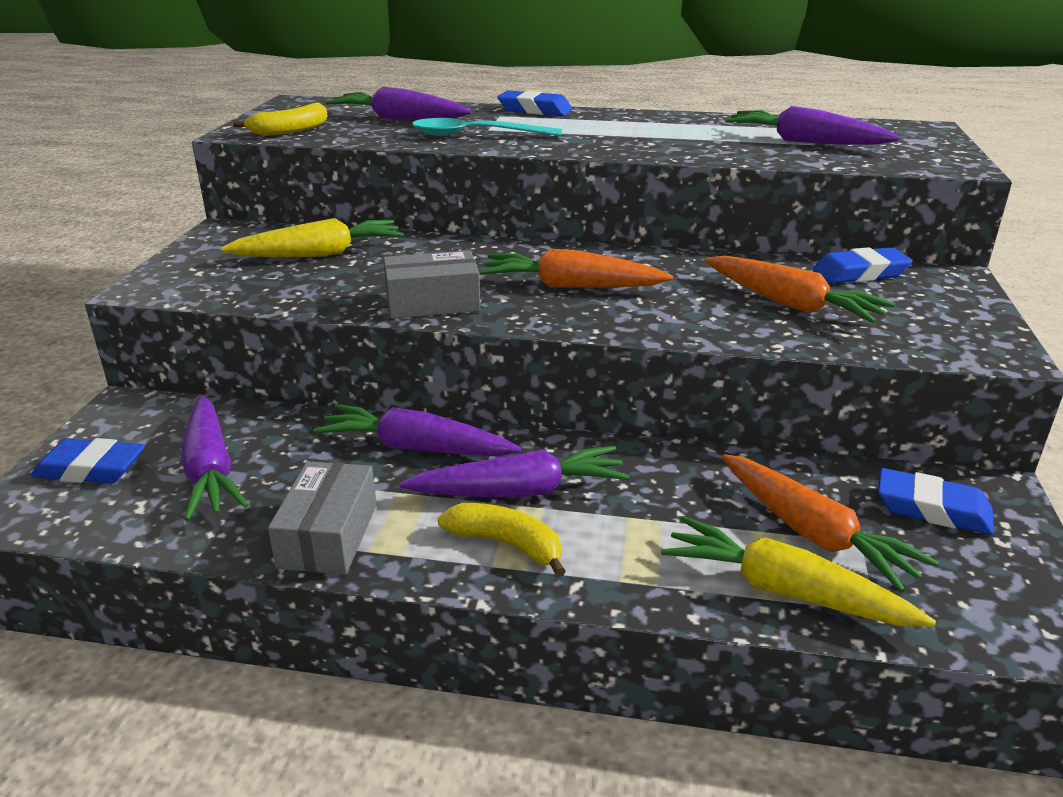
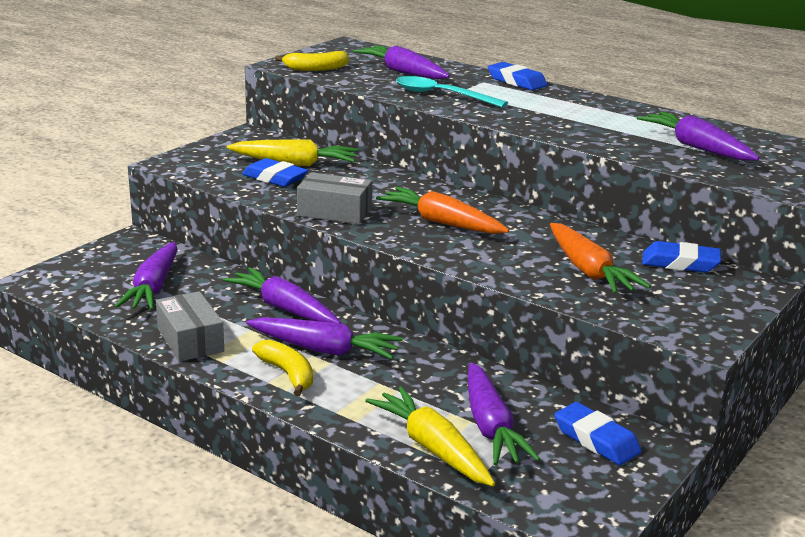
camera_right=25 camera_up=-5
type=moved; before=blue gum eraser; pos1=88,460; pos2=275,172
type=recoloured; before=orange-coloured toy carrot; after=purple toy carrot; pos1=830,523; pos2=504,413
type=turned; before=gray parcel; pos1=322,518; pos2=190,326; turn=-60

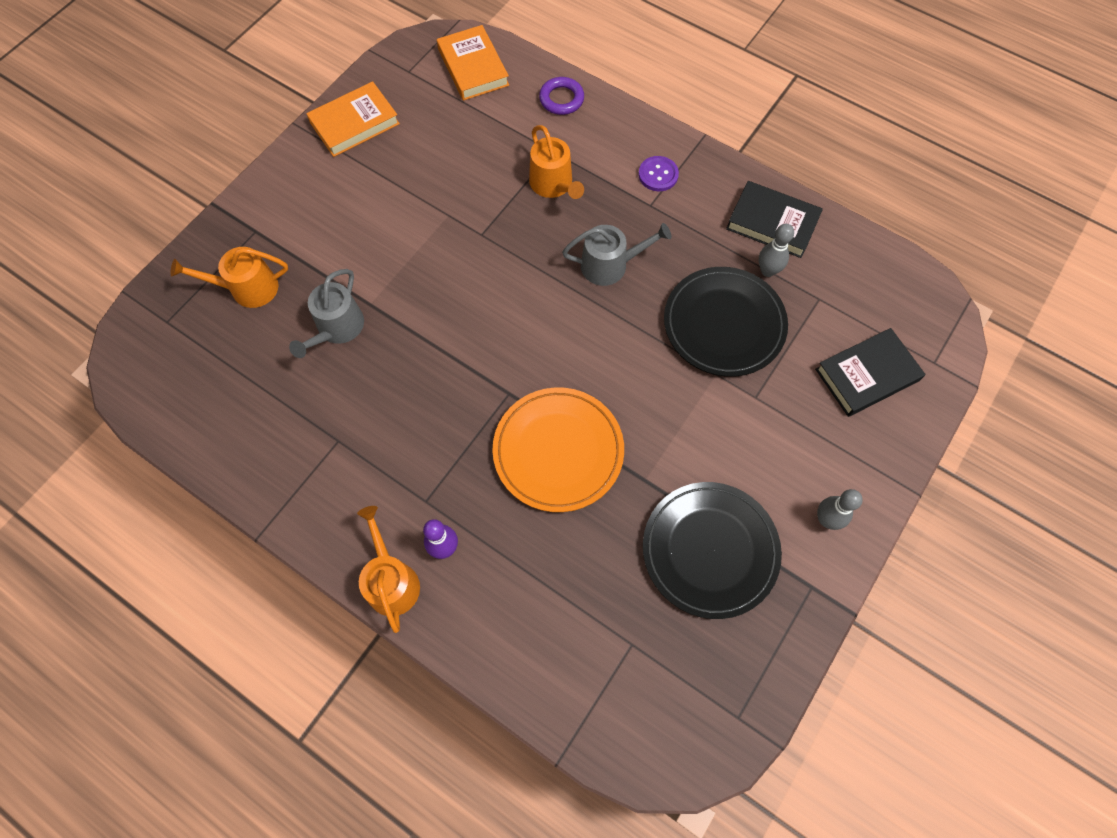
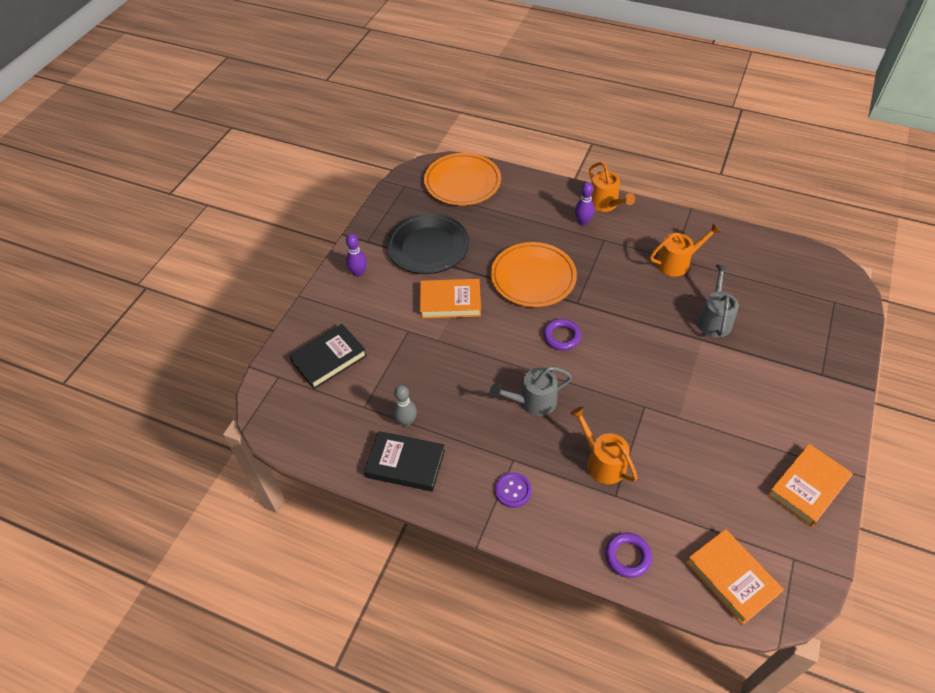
camera_right=170 camera_up=-15
type=removed; before=black dinner plate; pos1=726,322
type=added; after=orange-coloured book; pos2=450,299
type=added; after=orange-coloured dinner plate; pos2=462,179
type=added; after=purple hoop; pos2=562,335
type=moved; before=orange-coloured watering pot; pos1=229,277; pos2=685,250
type=recoloured; before=gray tenpin; after=purple tenpin; pos1=840,509; pos2=356,255

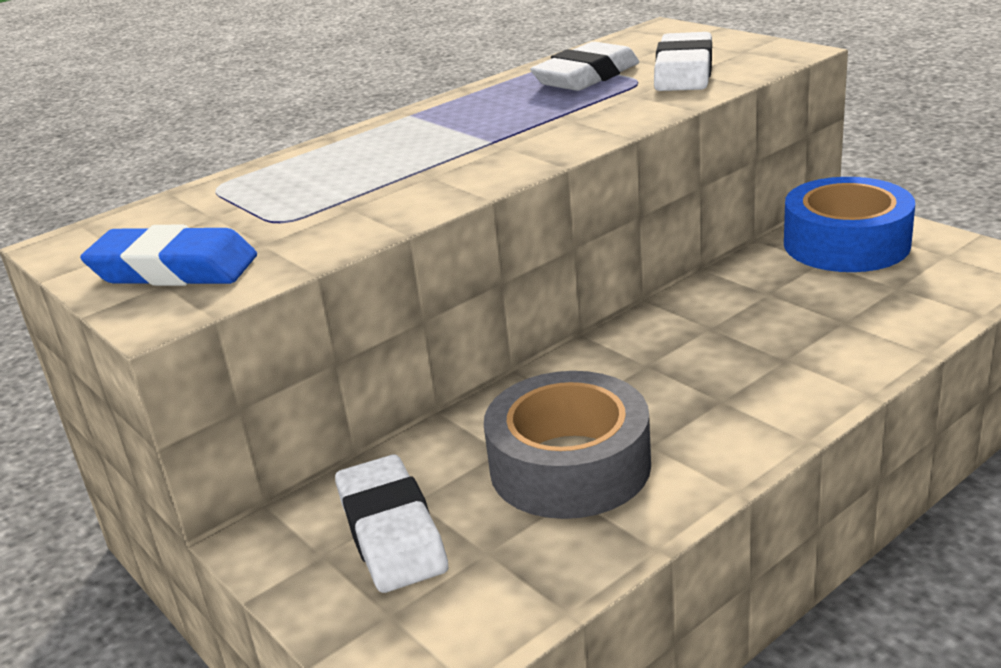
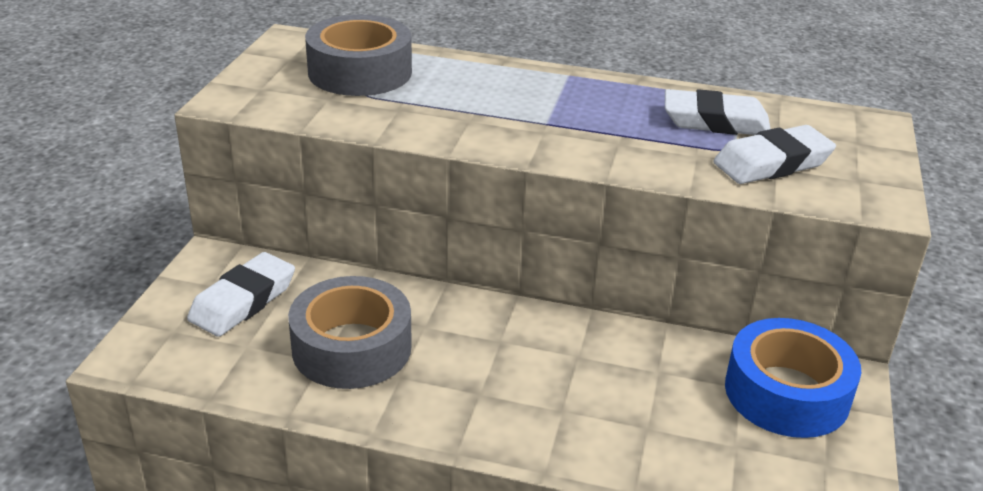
camera_right=50 camera_up=5
type=removed; before=blue gum eraser; pos1=168,255
type=added; after=gray roll of tape; pos2=358,55

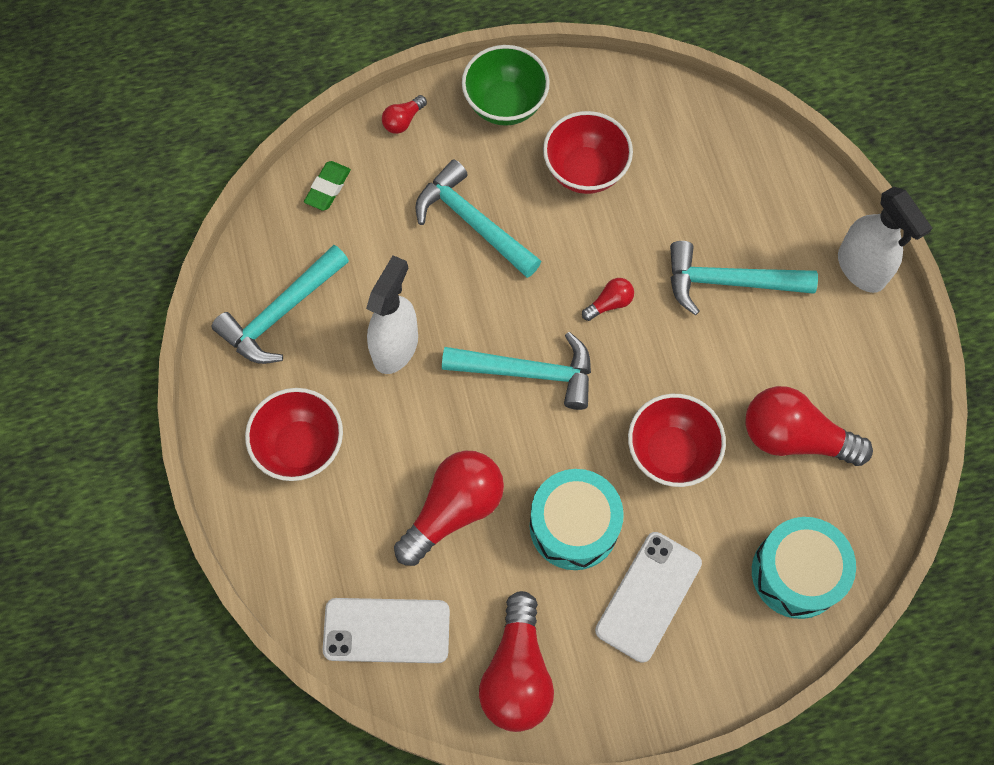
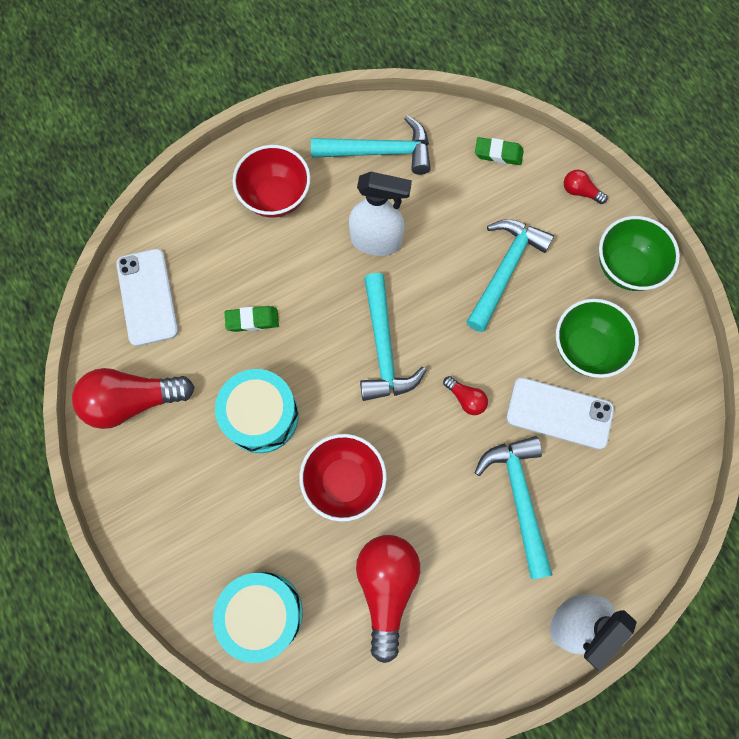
camera_right=75 camera_up=5
type=moved; before=white phone; pos1=648,597; pos2=560,413
type=replaced; before=scarlet bulb; after=emerald gum eraser; pos1=449,508; pos2=252,319
type=recoloured; before=scarlet bowl; after=emerald bowl; pos1=588,152; pos2=597,338
type=turned; before=aqua claw hammer; pos1=280,304; pos2=371,145; turn=150

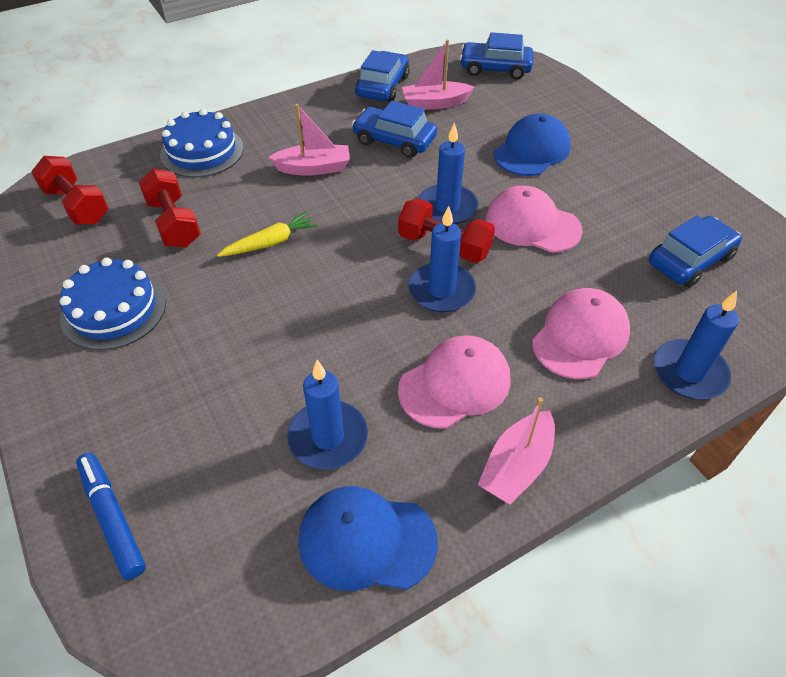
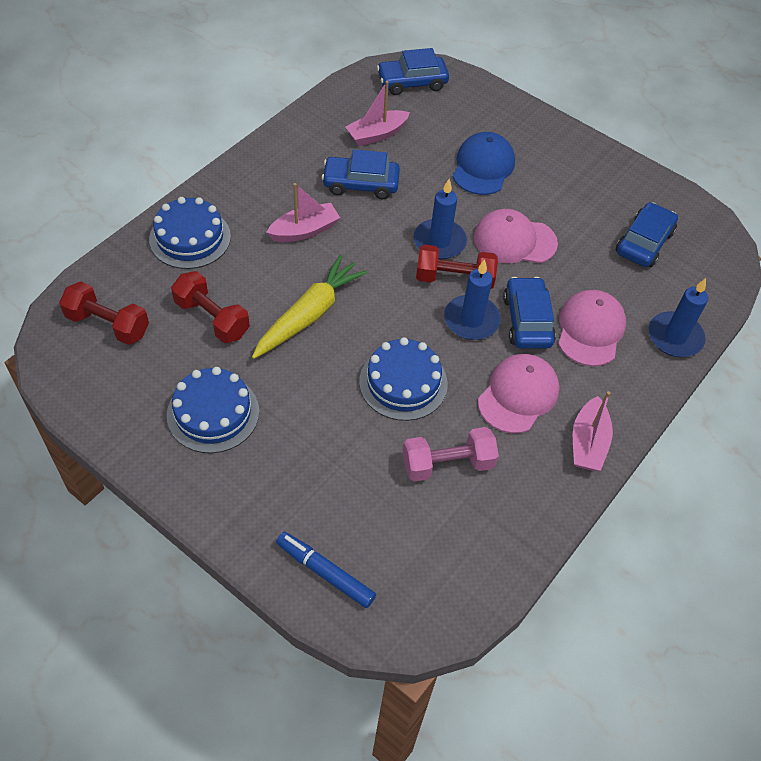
camera_right=-25 camera_up=5
type=removed; before=blue peaked cap; pos1=368,538
type=added; after=blue cake; pos2=403,379
type=moved; before=blue toy car; pos1=382,76; pos2=529,312
type=replaced; before=blue pillar candle; after=pink free weight; pos1=327,414; pos2=451,454
type=resized; before=bright yellow toy carrot; pos1=267,234; pos2=310,307; scale=1.65

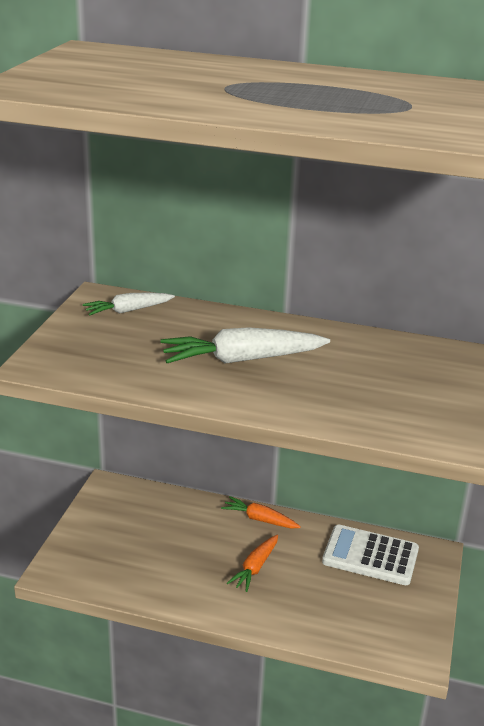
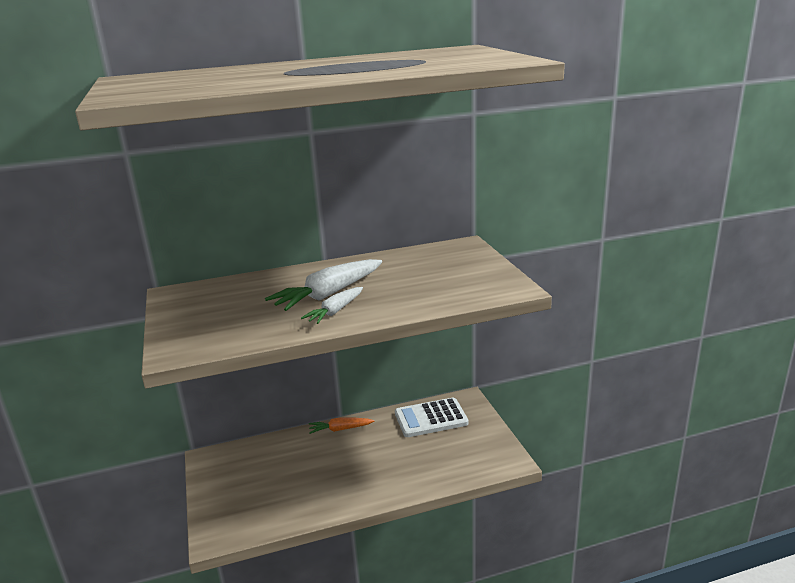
camera_right=-30 camera_up=-5
type=removed; before=orange-coloured toy carrot; pos1=252,563
type=moved; before=white toy carrot; pos1=129,304; pos2=332,305

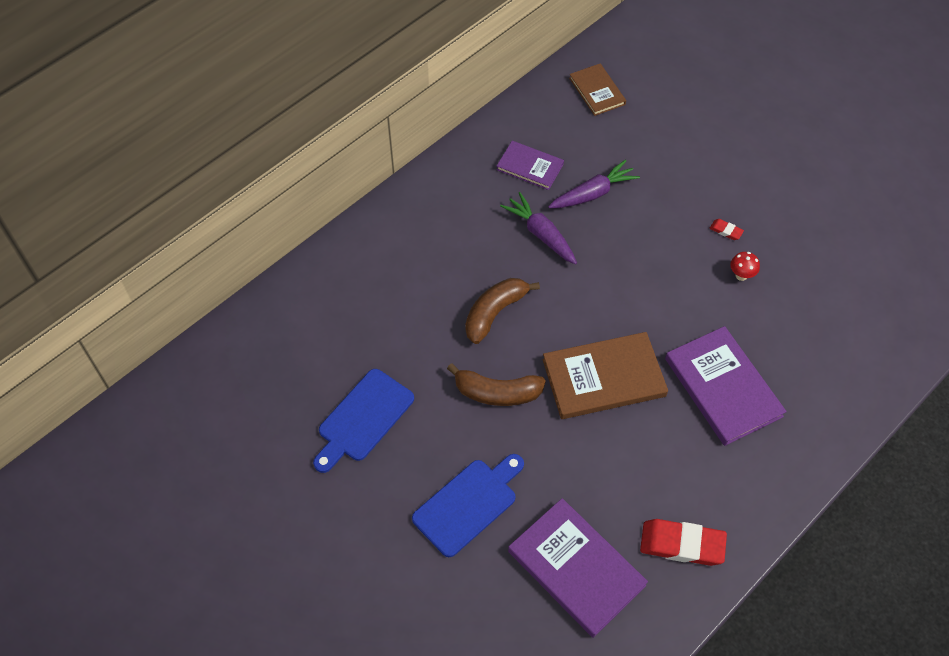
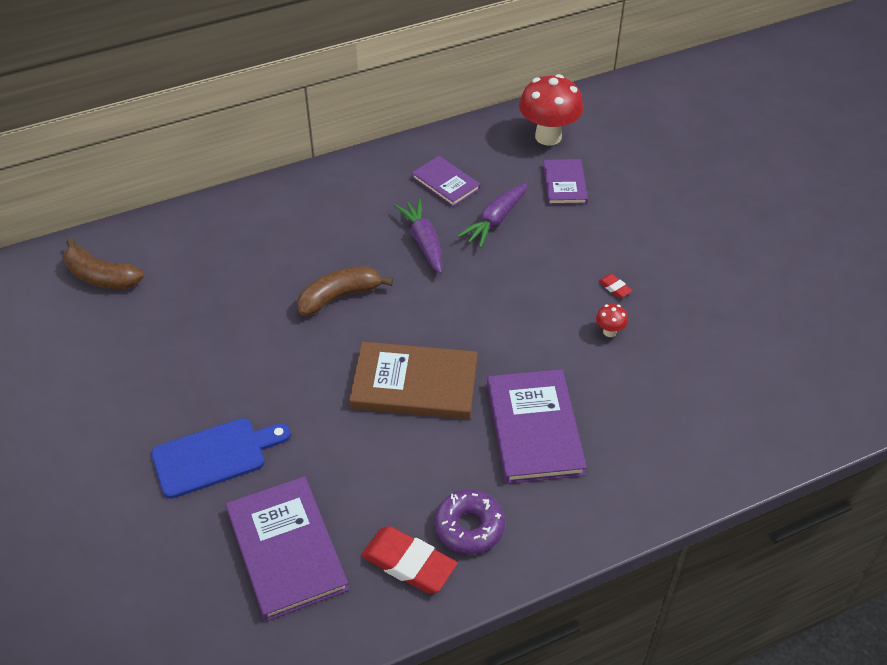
camera_right=20 camera_up=-10
type=removed; before=blue bread board; pos1=363,421
type=added; after=purple donut; pos2=469,521
type=added; after=purple book; pos2=565,182
type=moved; before=brown banana fruit; pos1=496,384; pos2=104,263
type=replaced; before=brown book; after=scarlet mushroom; pos1=597,90; pos2=551,110
type=turned; before=purple toy carrot; pos1=594,184; pos2=492,215; turn=135

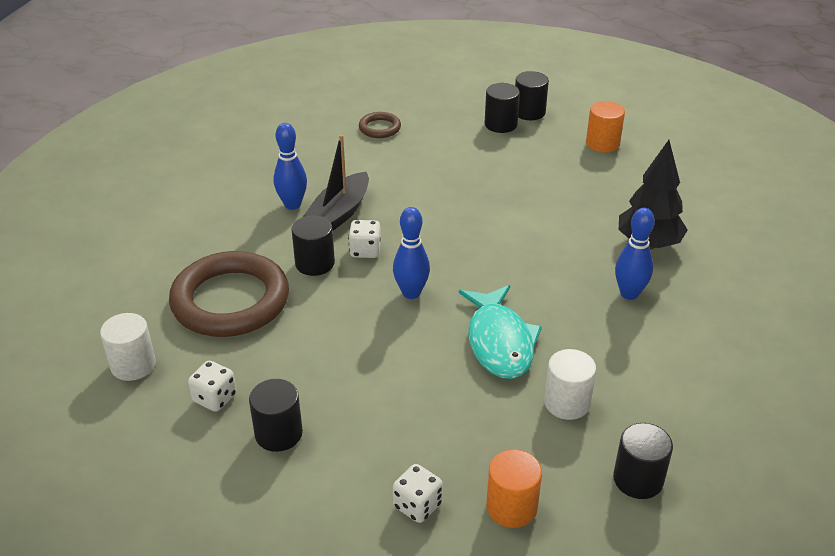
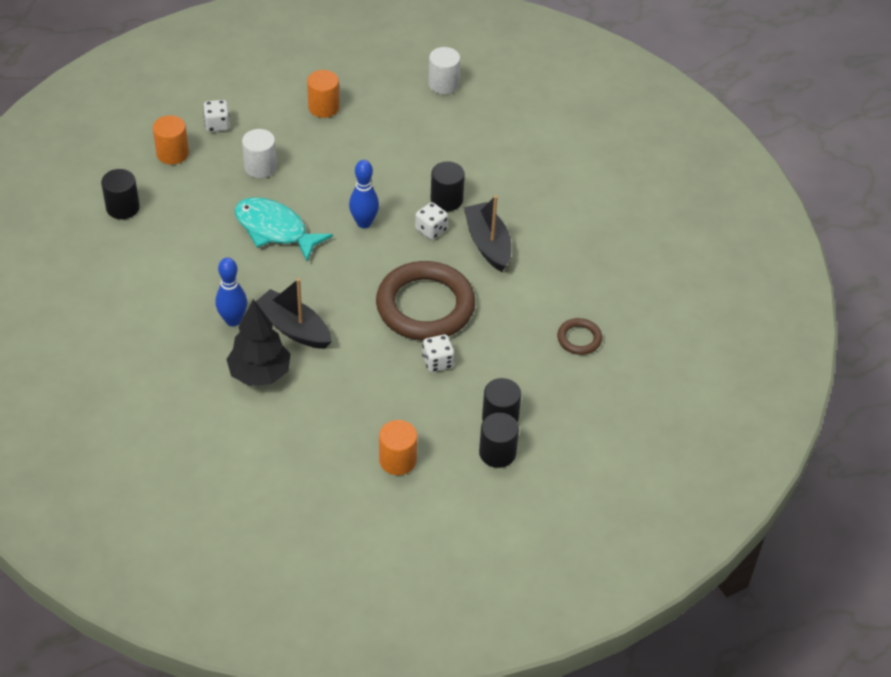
camera_right=130 camera_up=10
type=removed; before=blue tenpin; pos1=290,166
type=added; after=black boat; pos2=294,313
type=moved; before=brown hoop; pos1=229,294; pos2=425,301
type=moved; before=white die; pos1=212,386; pos2=438,353
type=moved; before=white solid cylinder; pos1=570,384; pos2=259,153
type=recoloured; before=black solid cylinder; after=orange-coloured solid cylinder; pos1=276,415; pos2=323,94

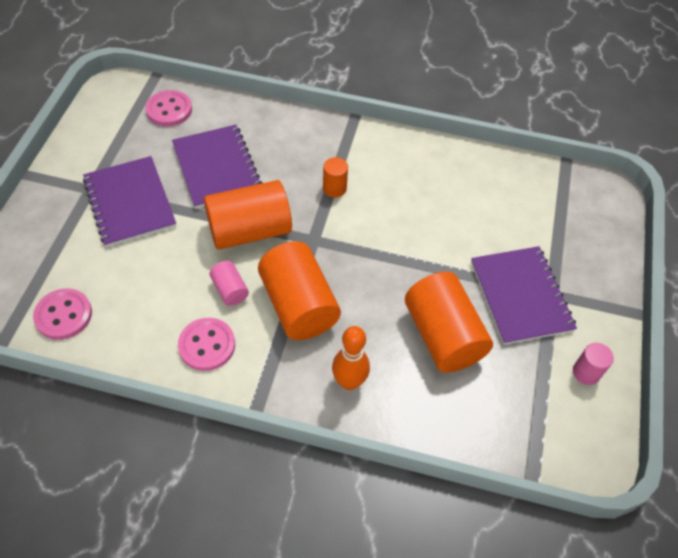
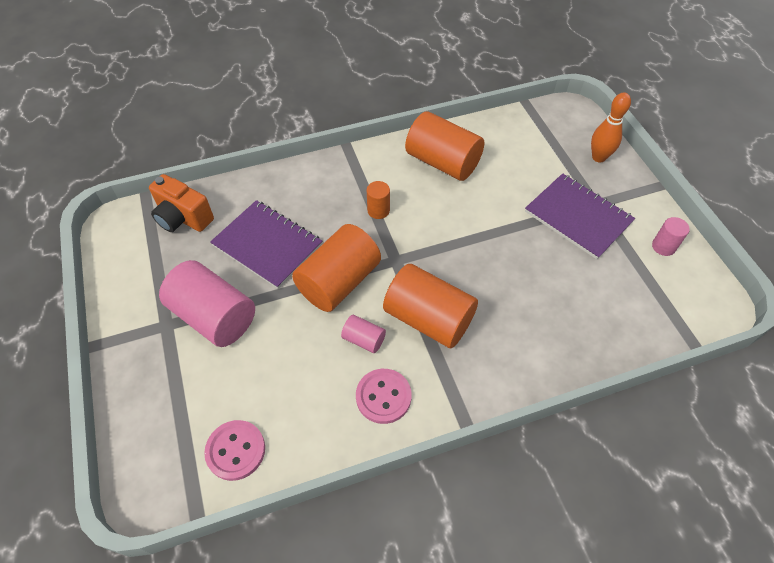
camera_right=-30 camera_up=0
type=moved; before=orange-coloured tenpin; pos1=351,358; pos2=611,127
type=moved; before=orange-coloured solid cylinder; pos1=449,322; pos2=444,146
type=replaced; before=purple notebook; after=pink solid cylinder; pos1=129,201; pos2=207,303
type=replaced; before=pink button; after=orange-coloured compact camera; pos1=168,108; pos2=181,203

